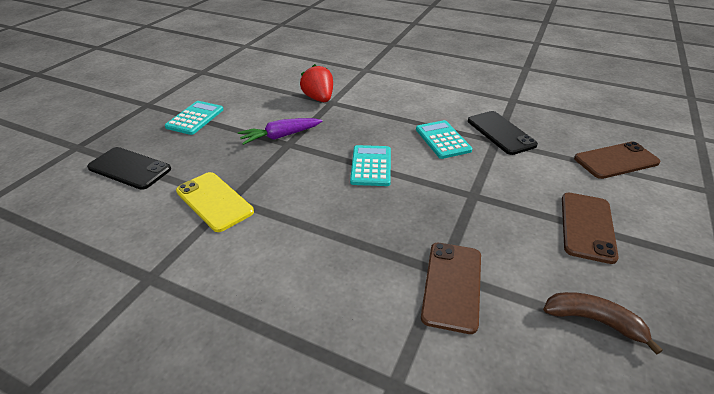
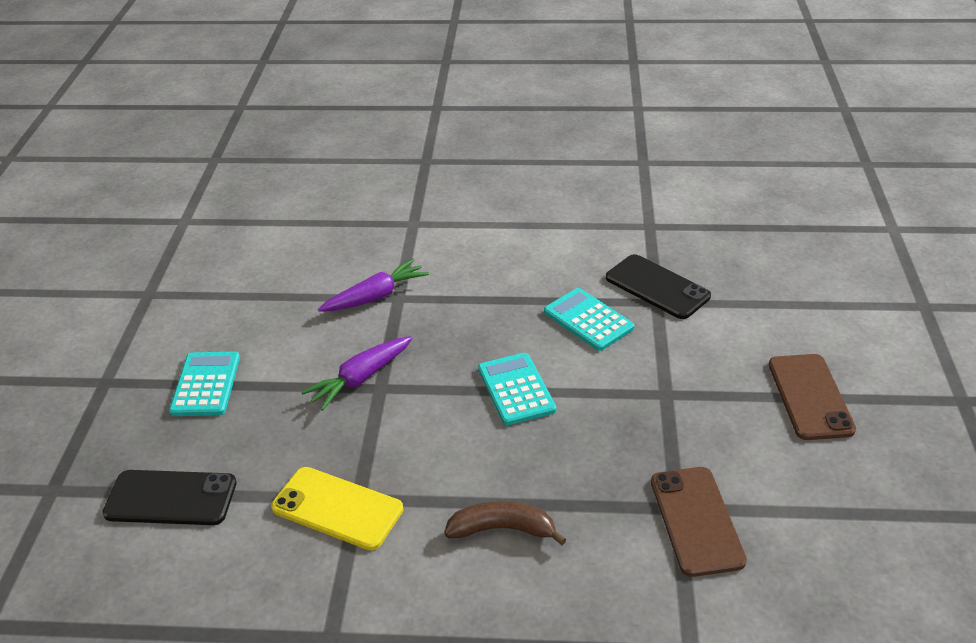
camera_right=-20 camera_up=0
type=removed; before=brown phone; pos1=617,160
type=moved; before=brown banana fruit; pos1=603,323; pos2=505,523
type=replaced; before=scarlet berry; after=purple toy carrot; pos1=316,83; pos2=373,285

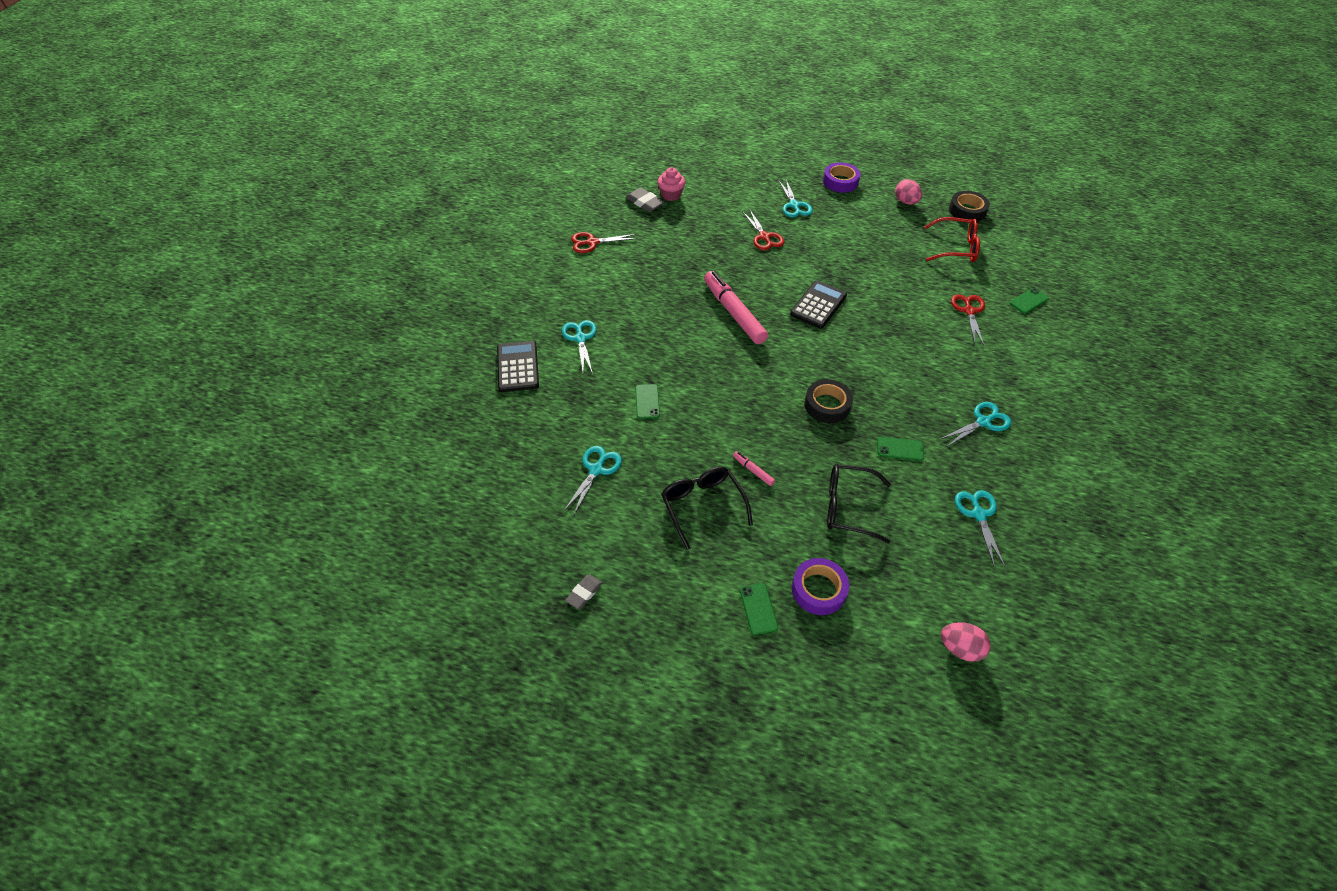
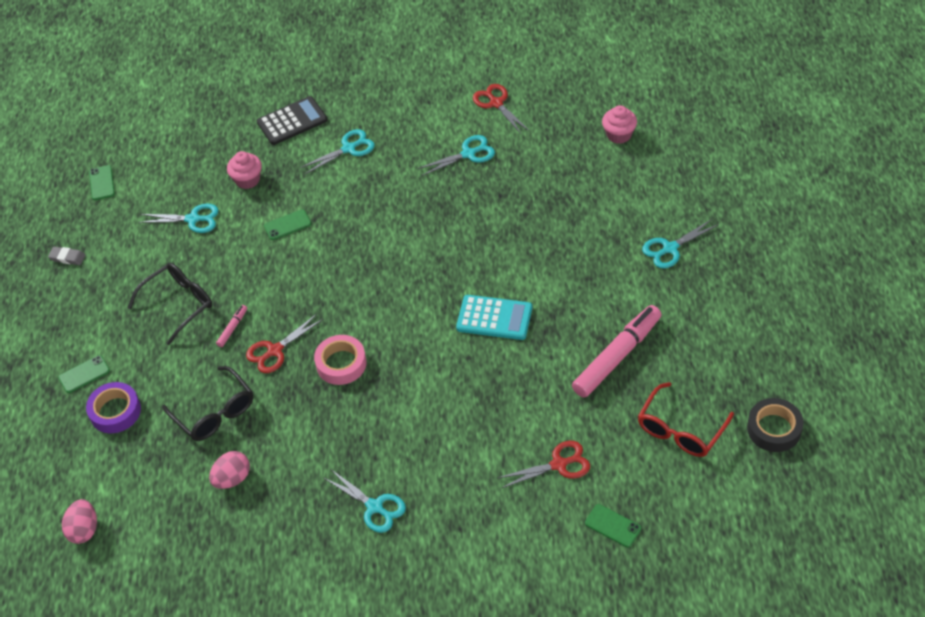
camera_right=75 camera_up=0
type=removed; before=gray gum eraser; pos1=645,200
type=removed; before=purple roll of tape; pos1=842,177
type=added; after=pink muffin; pos2=244,170
type=moved; before=pink felt pen; pos1=736,307; pos2=616,351
type=moved; before=scarlet scissors; pos1=763,229; pos2=284,343
type=moved; before=emerald phone; pos1=900,449; pos2=102,182
type=moved; before=pink egg; pos1=908,192; pos2=229,470
type=moved; before=aqua scissors; pos1=980,528; pos2=456,155
type=recoloured; before=black calculator; after=aqua calculator; pos1=818,304; pos2=494,317
type=recoloured; before=black roll of tape; after=pink roll of tape; pos1=828,401; pos2=340,360
type=turned; before=black glasses; pos1=859,503; pos2=207,403; turn=150
type=turned; before=scarlet glasses; pos1=952,239; pos2=686,419; turn=45

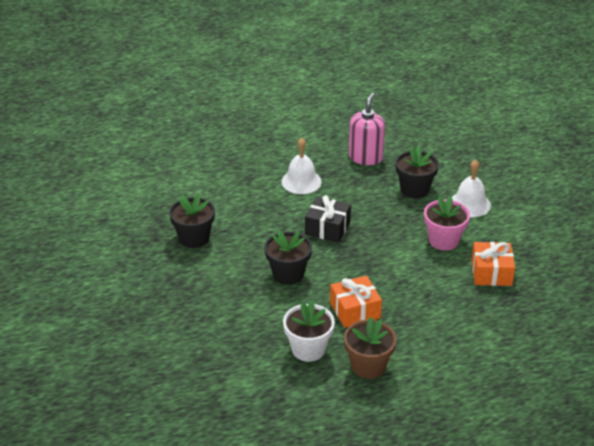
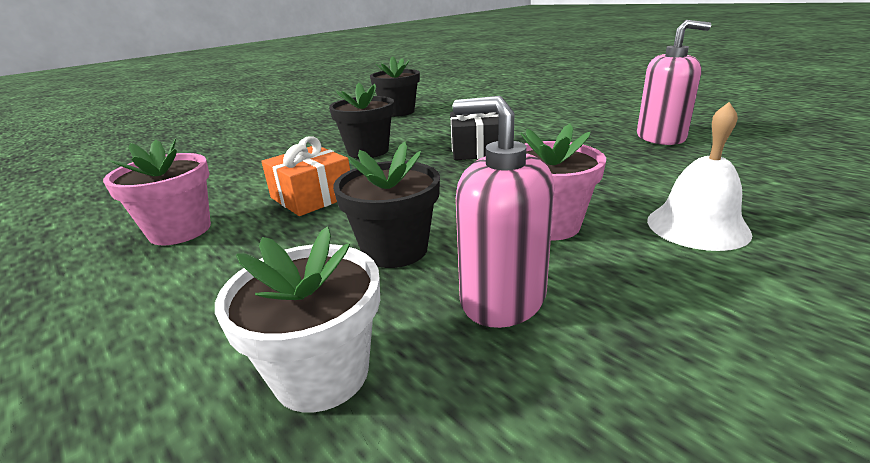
camera_right=70 camera_up=-10
type=removed; before=white bell; pos1=301,166
type=moved; before=white plant pot; pos1=309,331; pos2=297,320
type=moved; before=black plant pot; pos1=417,172; pos2=386,205
type=replaced; before=orange-coloured present; after=pink soap dispenser; pos1=493,264; pos2=503,212
type=recoloured; before=brown plant pot; after=pink plant pot; pos1=370,348; pos2=157,191

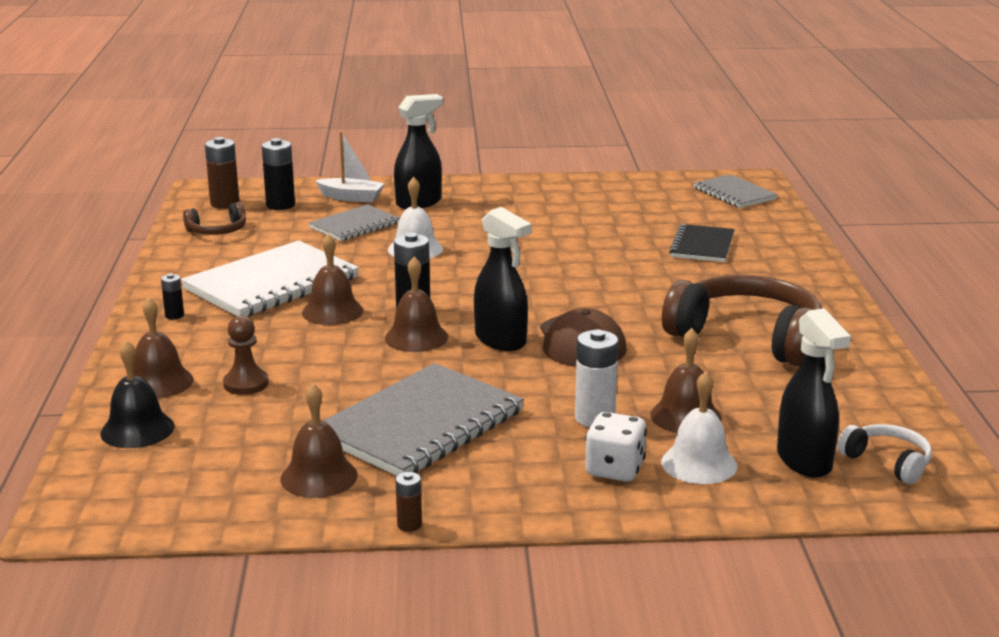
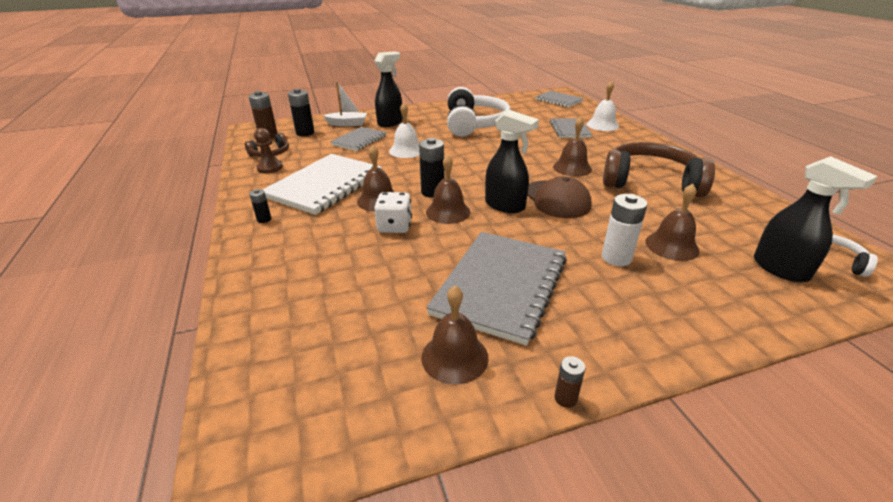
camera_right=-15 camera_up=10
type=removed; before=black bell; pos1=137,394
type=added; after=white over-ear headphones; pos2=479,112
type=moved; before=brown bell; pos1=163,348; pos2=572,146
type=moved; before=brown game pawn; pos1=246,355; pos2=268,151
type=moved; before=white die; pos1=616,447; pos2=393,212
type=moved; before=white bell; pos1=699,427; pos2=603,106
type=recoloured; before=black notebook; after=gray notebook; pos1=702,243; pos2=571,128

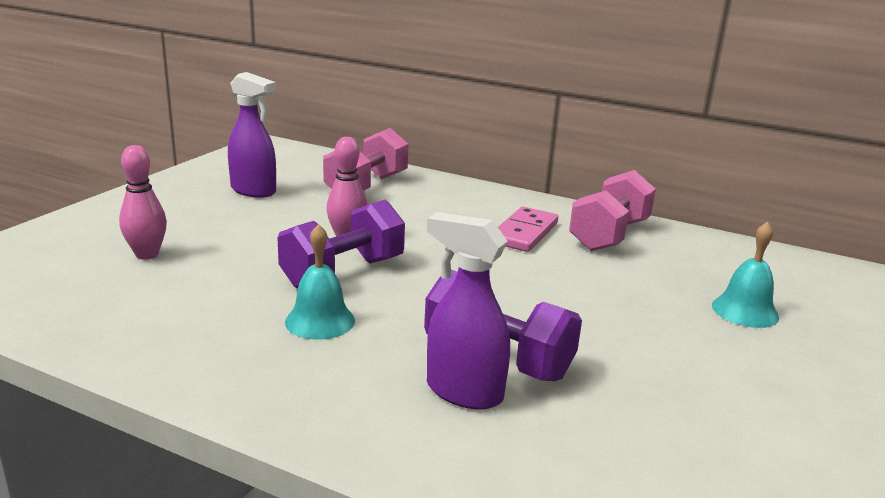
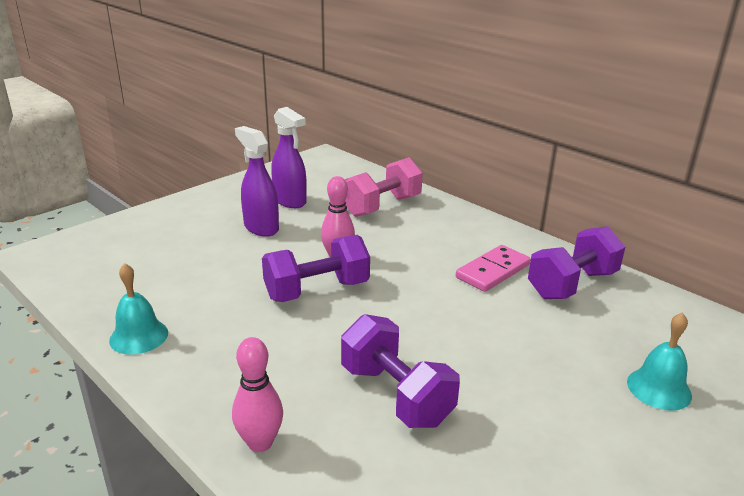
camera_right=20 camera_up=5
type=moved; before=pink tenpin; pos1=143,202; pos2=257,394
type=moved; before=aqua bell; pos1=320,282; pos2=138,309
type=moved; before=purple sprayer; pos1=468,311; pos2=257,181
type=recoloured; before=pink free weight; after=purple free weight; pos1=612,210; pos2=576,262

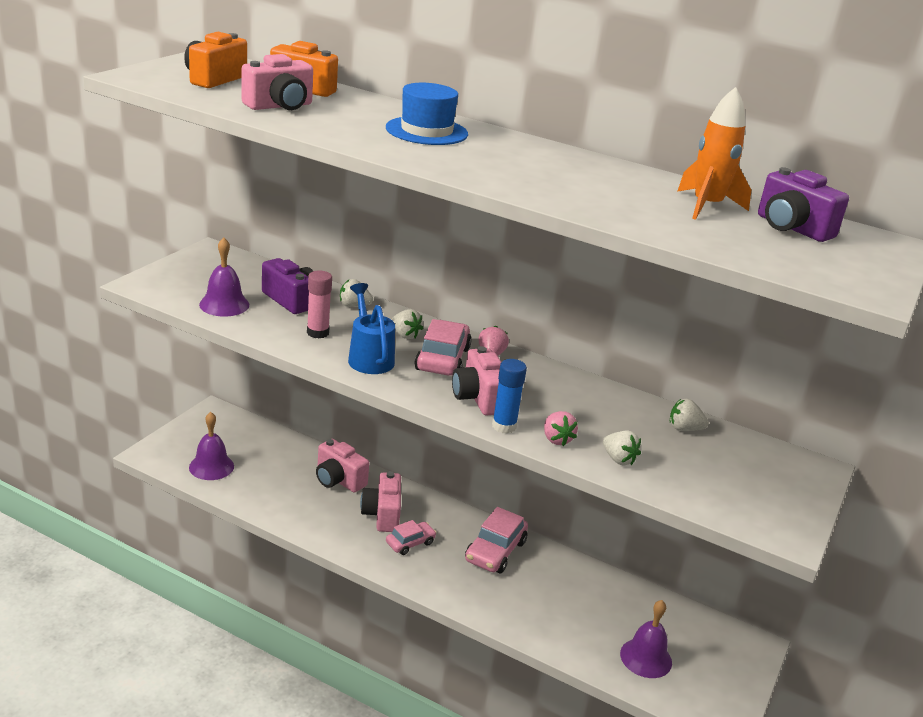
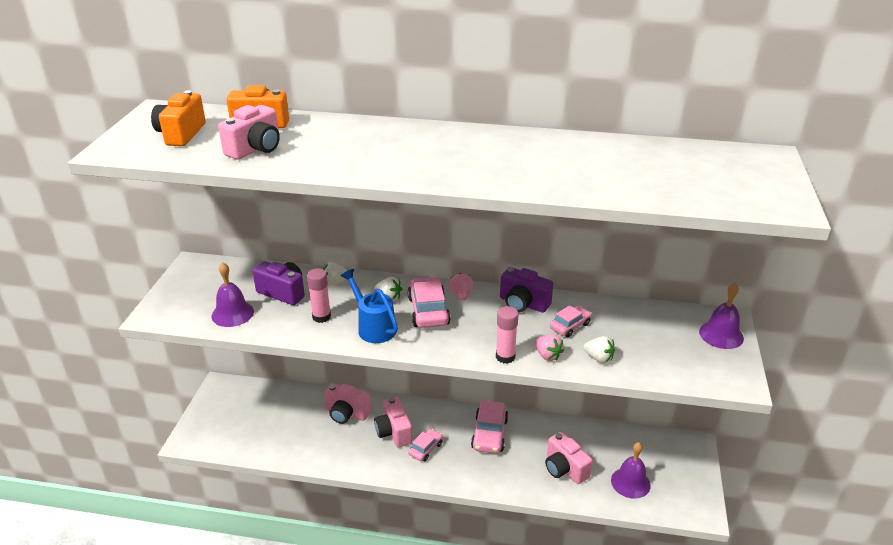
camera_right=-15 camera_up=5
type=removed; before=blue tall hat; pos1=427,114
type=removed; before=white berry; pos1=689,415
type=removed; before=orange-coloured spaceship; pos1=714,153
type=added; after=pink toy car; pos2=571,321
type=moved; before=purple bell; pos1=211,446; pos2=721,316
type=moved; before=pink compact camera; pos1=476,380; pos2=569,458
type=moved; before=purple compact camera; pos1=803,204; pos2=526,289
type=recoloured; before=blue stick of glue; after=pink stick of glue; pos1=509,396; pos2=507,335

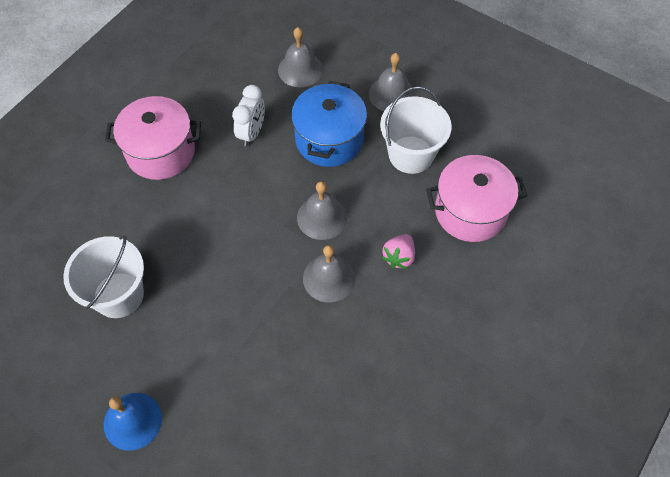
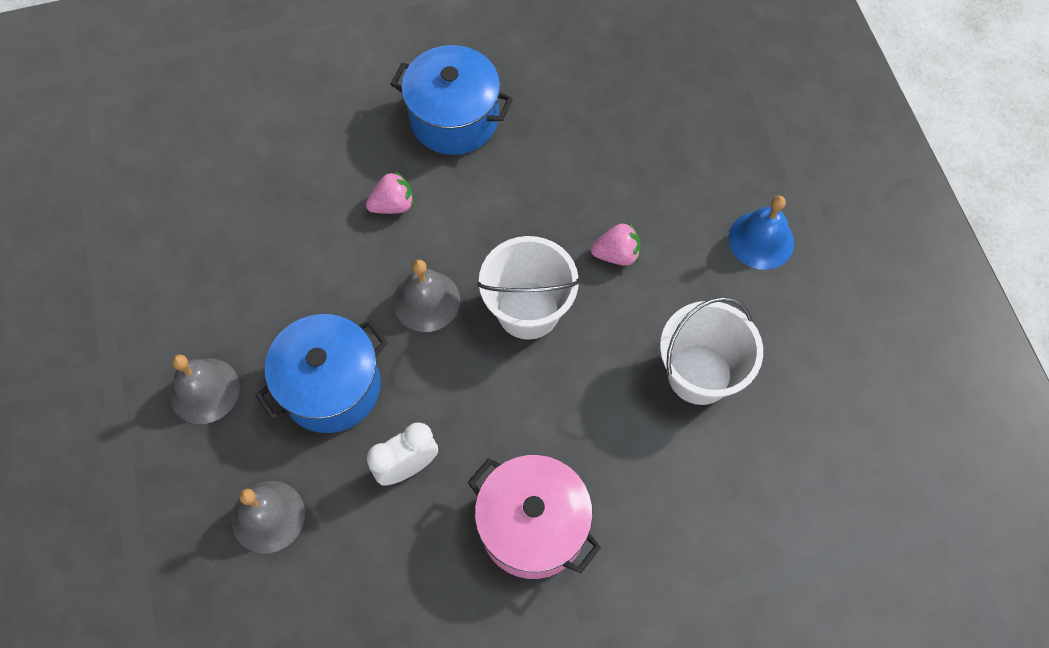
camera_right=-140 camera_up=5
type=removed; before=gray bell; pos1=329,274
type=removed; before=pink pot; pos1=477,198
type=added; after=blue pot; pos2=452,100
type=added; after=pink berry; pos2=616,244
type=moved; before=white pail; pos1=416,130; pos2=528,288

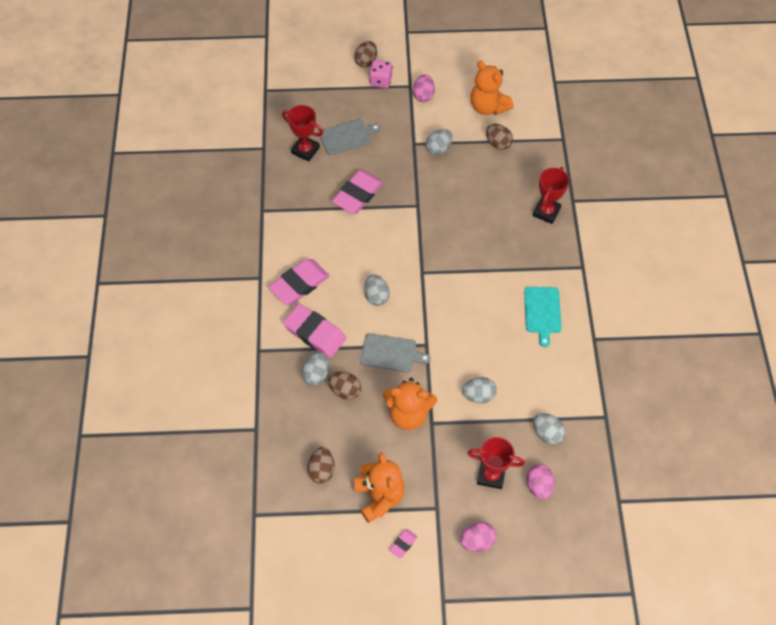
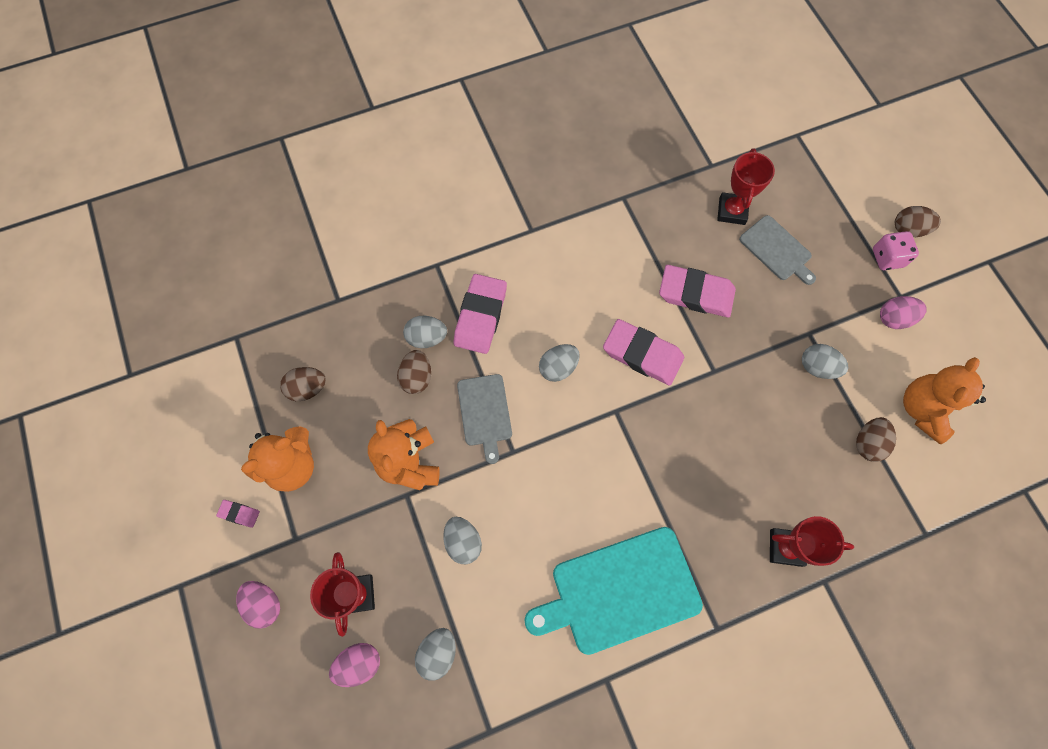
camera_right=70 camera_up=10
type=moved; before=pink gum eraser; pos1=299,282; pos2=643,352
type=resized; before=aqua bread board; pos1=543,317; pos2=614,591; scale=1.77

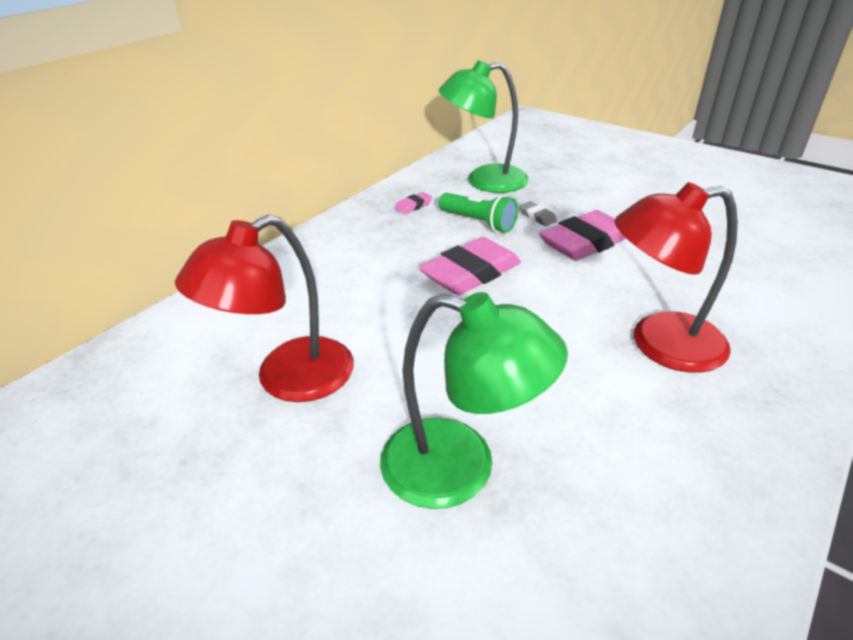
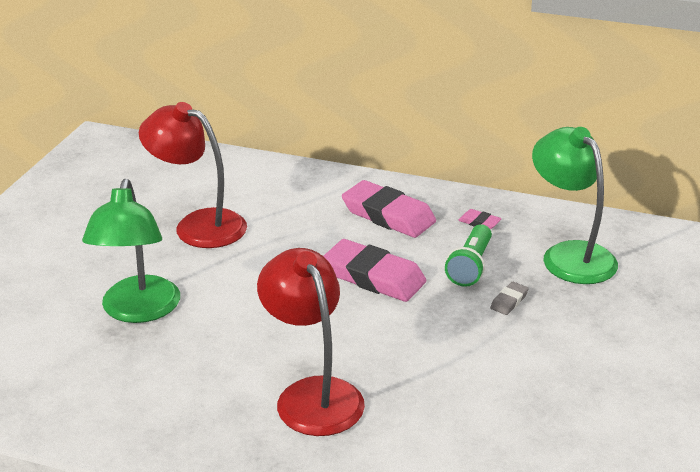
camera_right=70 camera_up=-5
type=moved; before=pink gum eraser; pos1=583,235; pos2=389,209

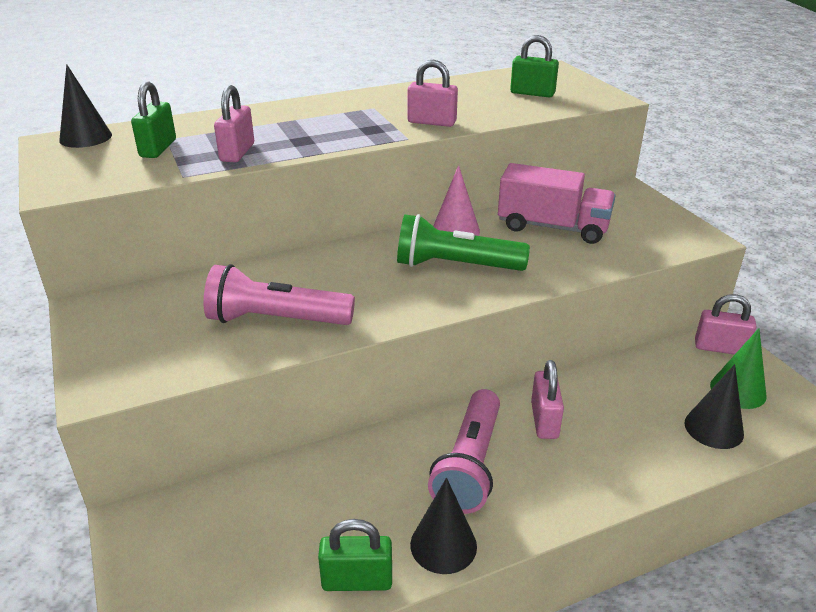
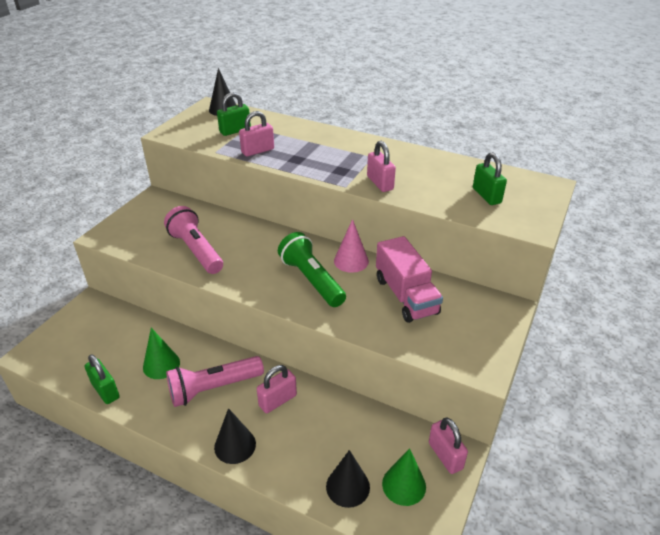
camera_right=50 camera_up=5
type=added; after=emerald cone shape; pos2=161,353
type=moved; before=black cone shape; pos1=443,526; pos2=235,436

